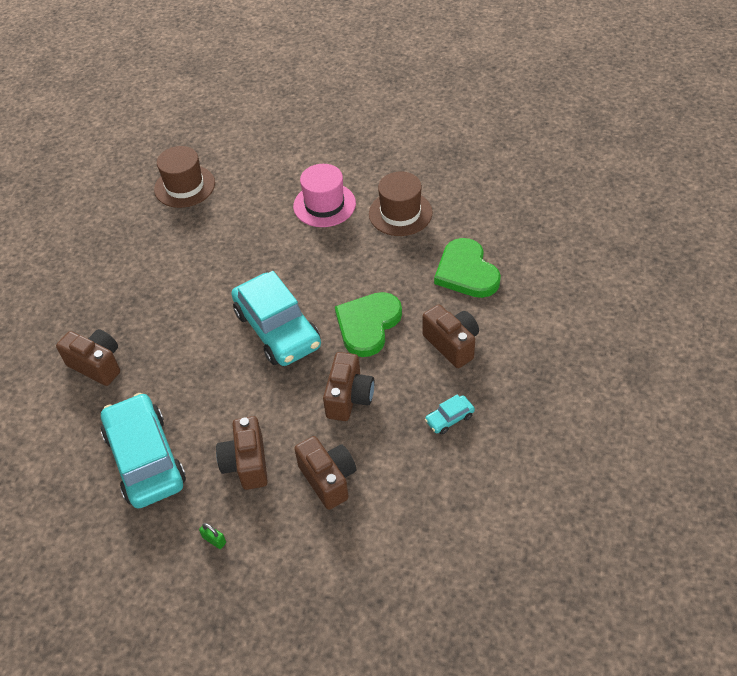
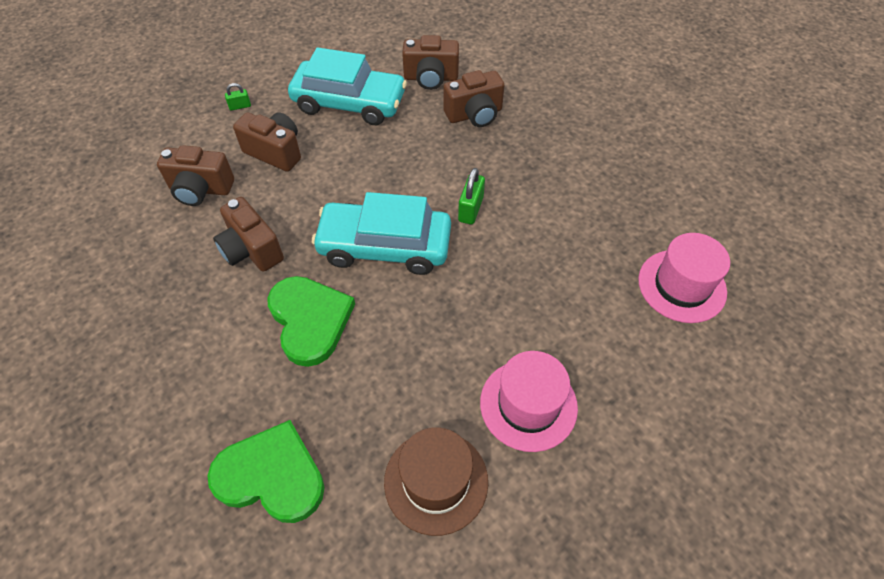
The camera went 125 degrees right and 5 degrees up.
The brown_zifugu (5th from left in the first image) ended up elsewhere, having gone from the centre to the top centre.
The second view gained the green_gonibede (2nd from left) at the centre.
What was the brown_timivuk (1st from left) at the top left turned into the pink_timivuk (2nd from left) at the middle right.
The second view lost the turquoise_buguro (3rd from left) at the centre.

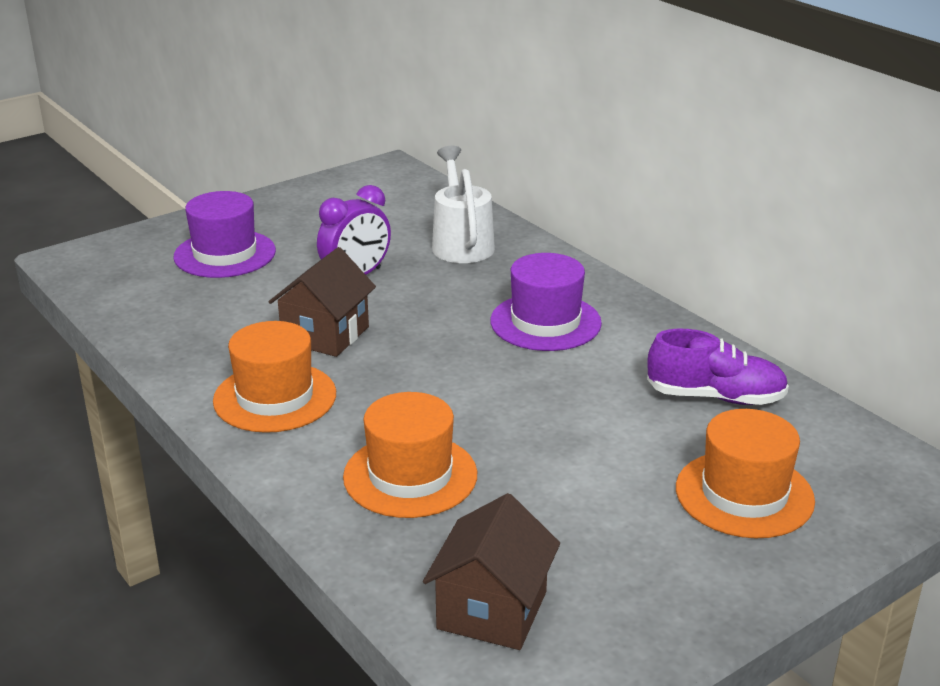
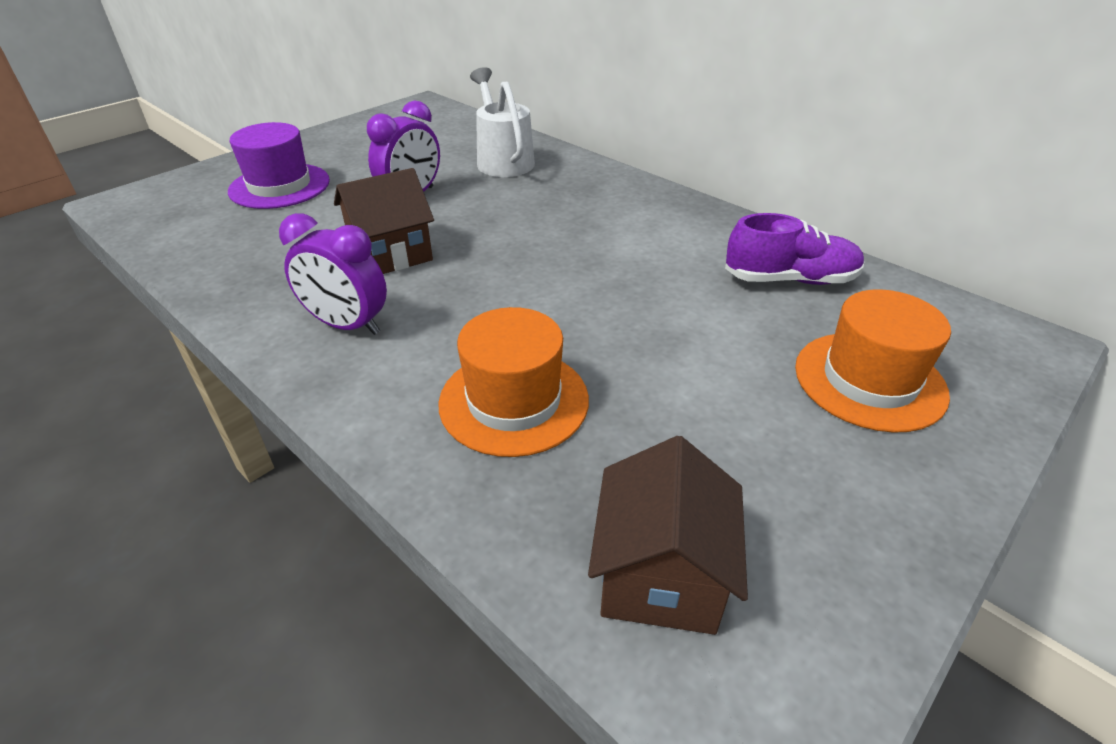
The camera went 10 degrees left and 10 degrees up.
Where the orange_timivuk (1st from left) stood at the middle left, the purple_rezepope (1st from left) came to stand at the middle left.
The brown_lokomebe (1st from left) at the centre ended up facing another way, 45 degrees clockwise from before.
The second view lost the purple_timivuk (2nd from left) at the centre.

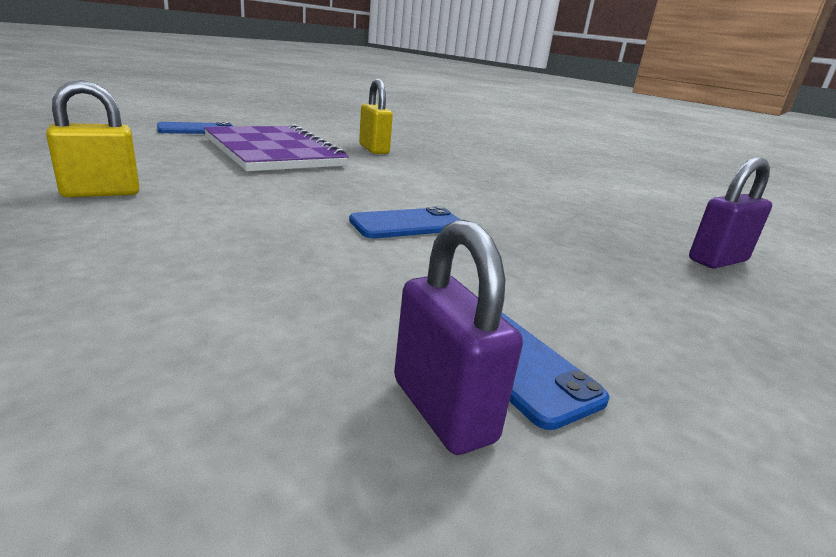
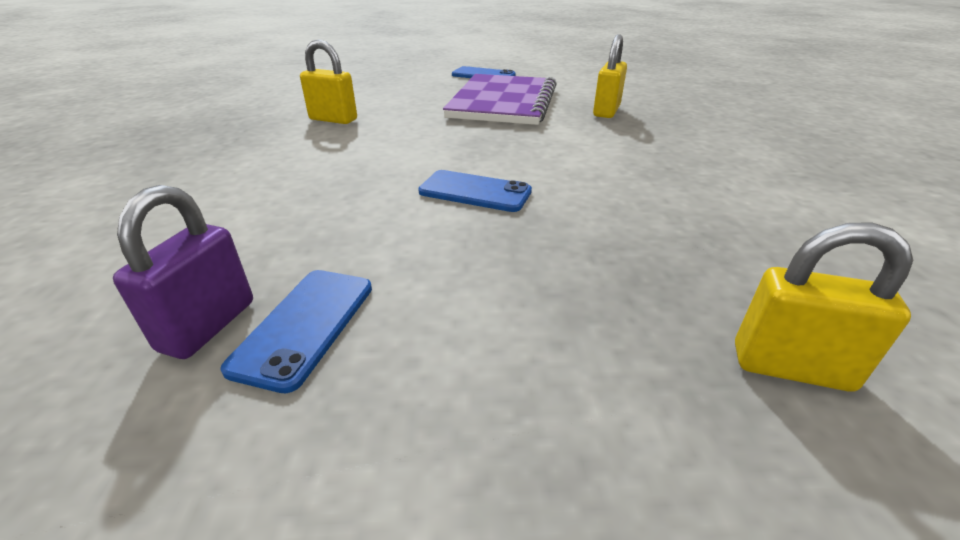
The camera went 50 degrees right and 10 degrees up.
What was the purple_gonibede (2nd from left) at the middle right turned into the yellow_gonibede (3rd from left) at the middle right.

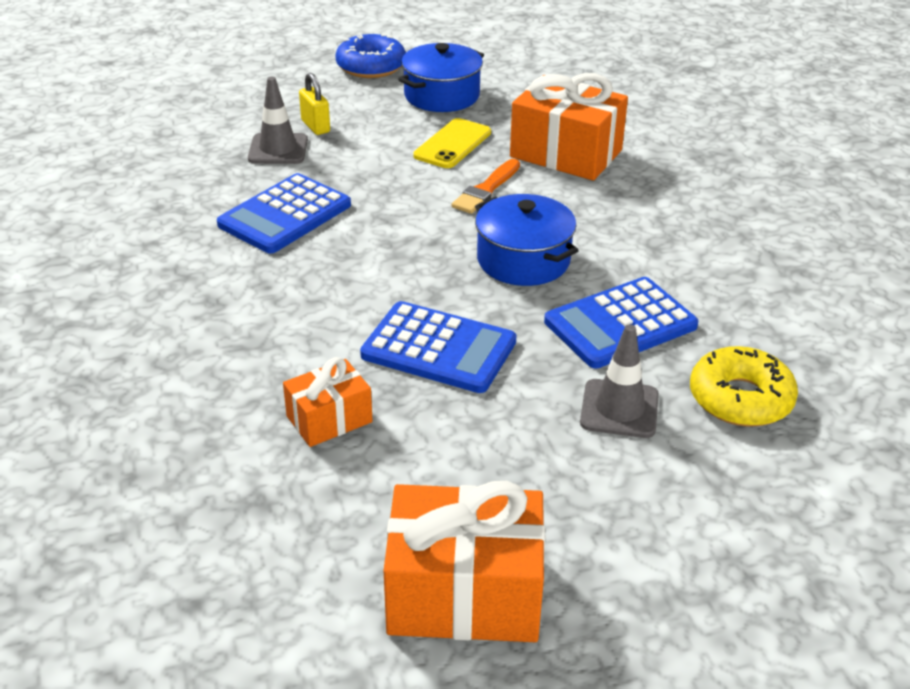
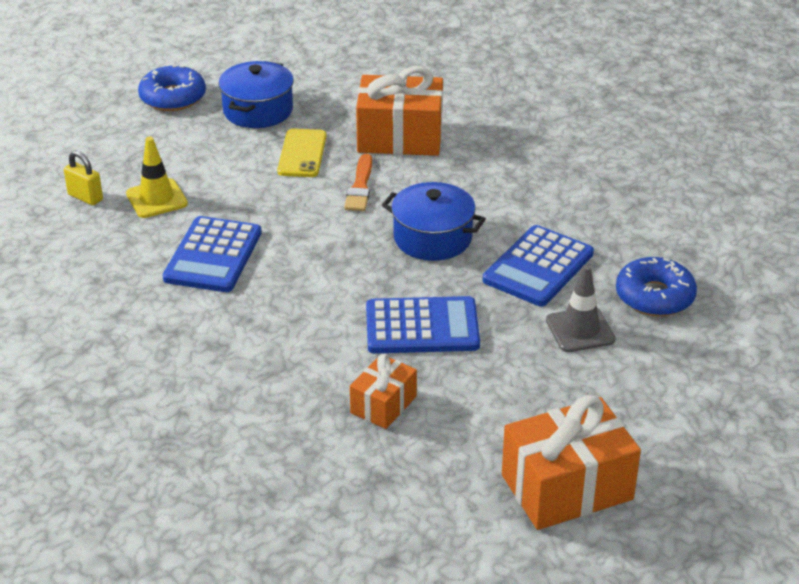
The camera went 25 degrees left and 0 degrees up.
The yellow_gonibede ended up elsewhere, having gone from the top centre to the top left.
What was the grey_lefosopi (1st from left) at the top left turned into the yellow_lefosopi at the top left.
What was the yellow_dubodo at the middle right turned into the blue_dubodo (2nd from left) at the middle right.

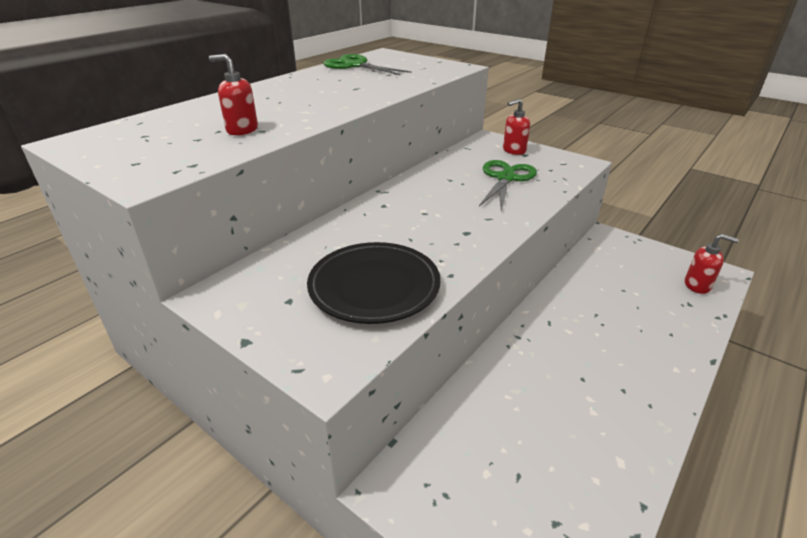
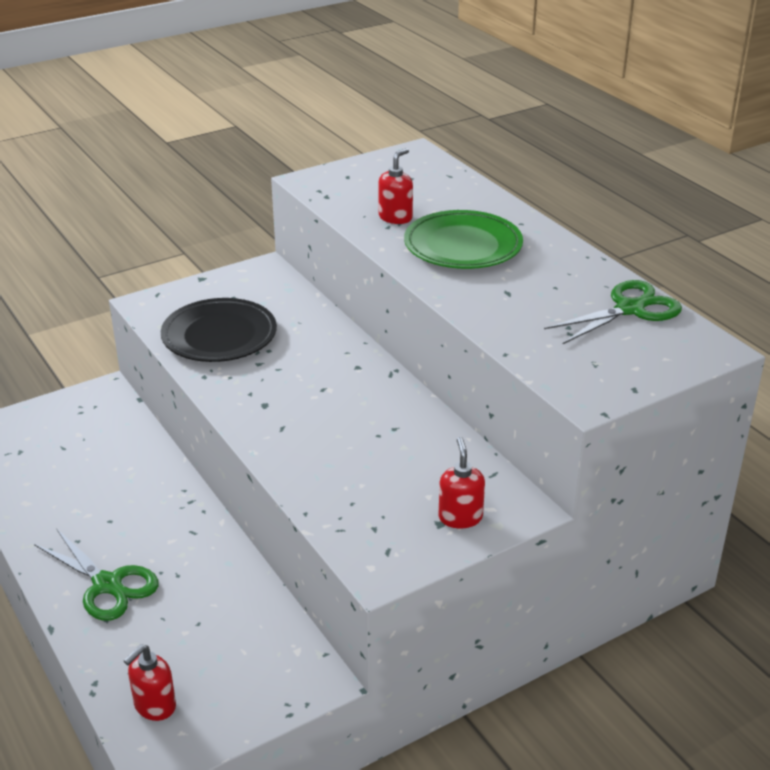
The camera went 110 degrees right and 0 degrees up.
The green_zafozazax (2nd from left in the first image) ended up elsewhere, having gone from the centre to the bottom left.
The second view gained the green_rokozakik at the top centre.

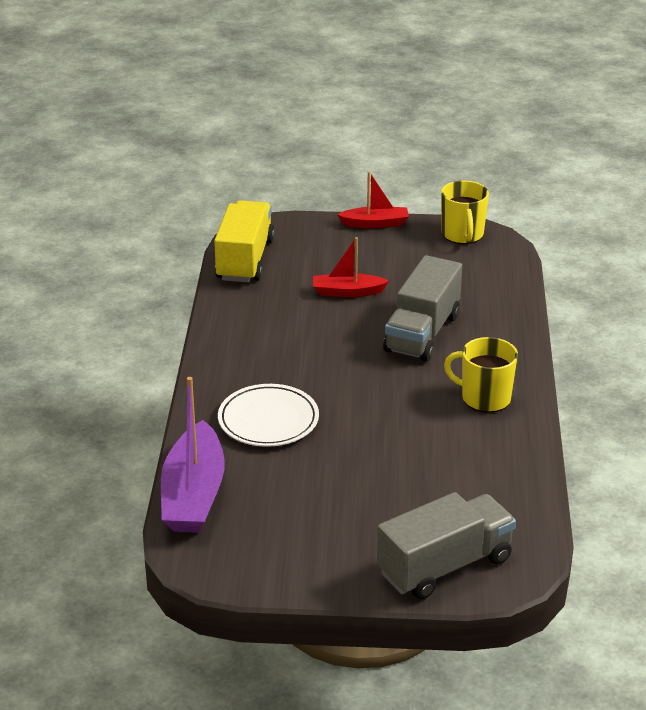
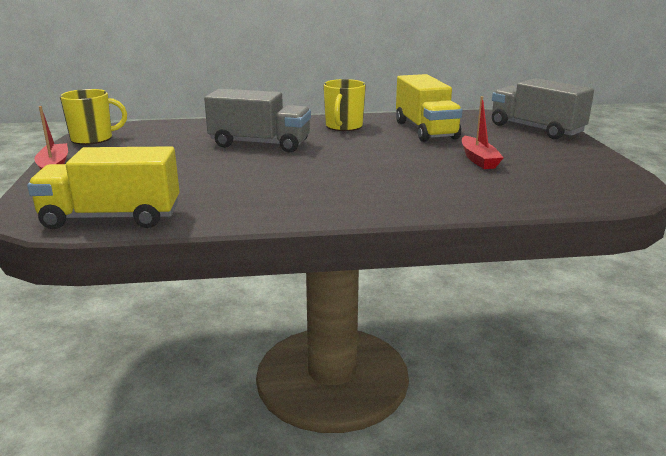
The camera went 100 degrees left and 10 degrees down.
The second view gained the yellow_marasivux (2nd from left) at the top centre.
The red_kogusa (1st from left in the first image) ended up elsewhere, having gone from the centre to the top right.
The second view lost the purple_kogusa at the middle left.
The second view lost the white_rokozakik at the centre.

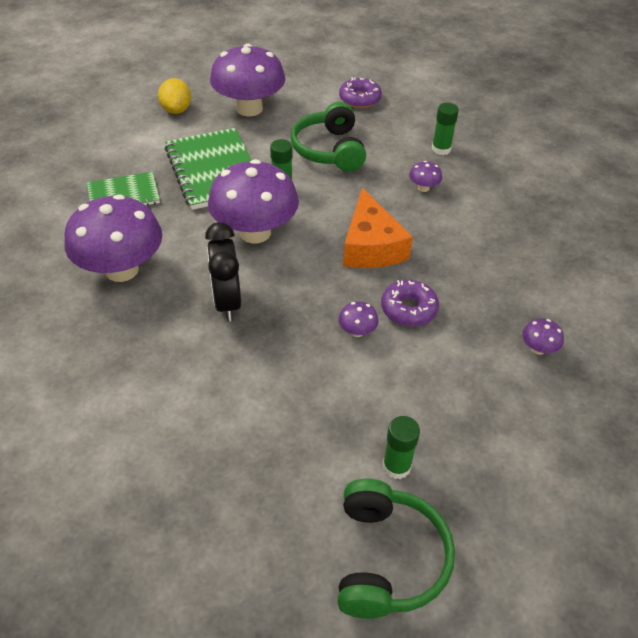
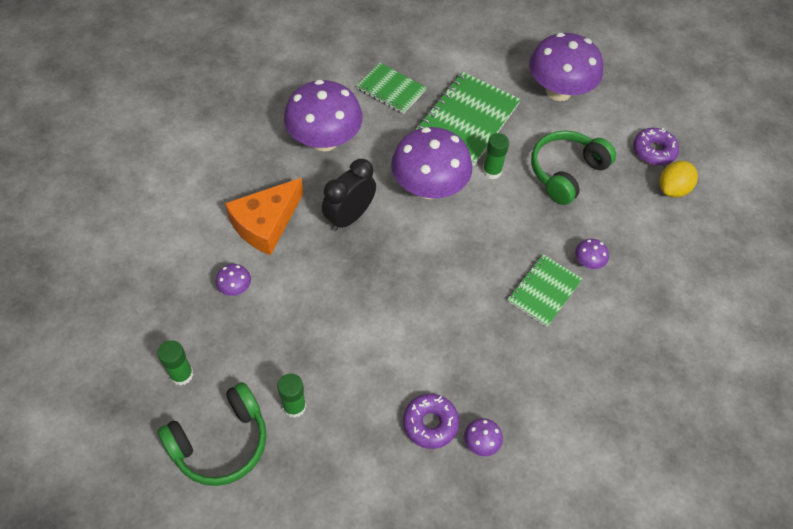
The camera went 50 degrees right and 10 degrees up.
The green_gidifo (3rd from left in the first image) ended up elsewhere, having gone from the top right to the bottom left.
The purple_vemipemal (4th from left in the first image) ended up elsewhere, having gone from the centre to the middle left.
The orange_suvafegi ended up elsewhere, having gone from the centre to the middle left.
The purple_dubodo (2nd from left in the first image) ended up elsewhere, having gone from the centre to the bottom centre.
The second view gained the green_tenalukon (3rd from left) at the middle right.
The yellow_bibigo ended up elsewhere, having gone from the top left to the middle right.

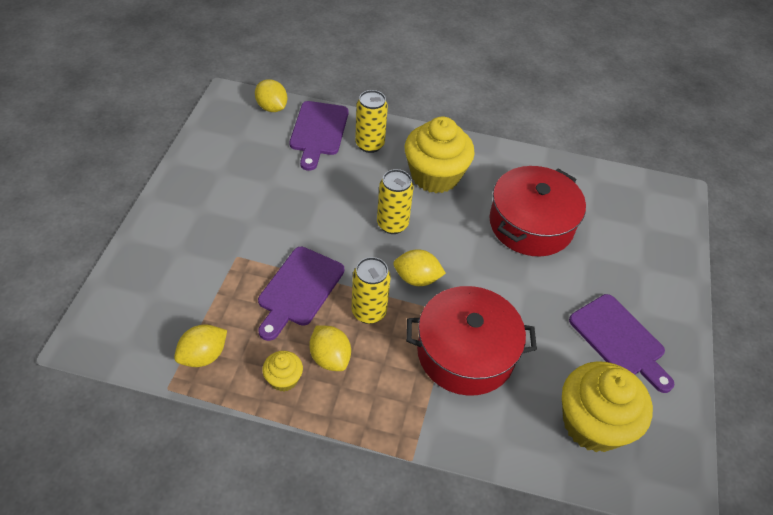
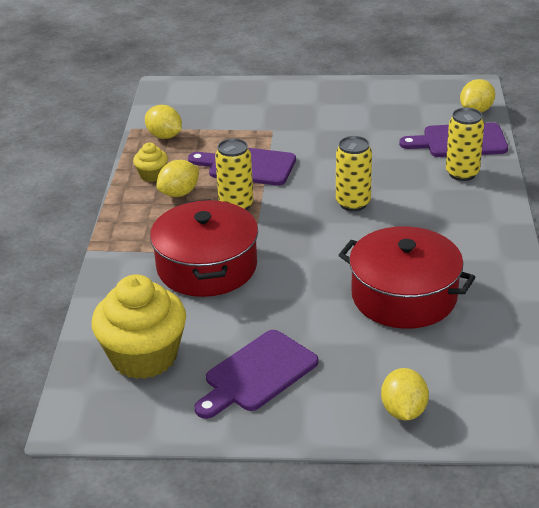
The camera went 85 degrees right and 15 degrees down.
The yellow_bibigo (4th from left in the first image) ended up elsewhere, having gone from the centre to the bottom right.
The second view lost the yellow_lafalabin (2nd from left) at the top centre.

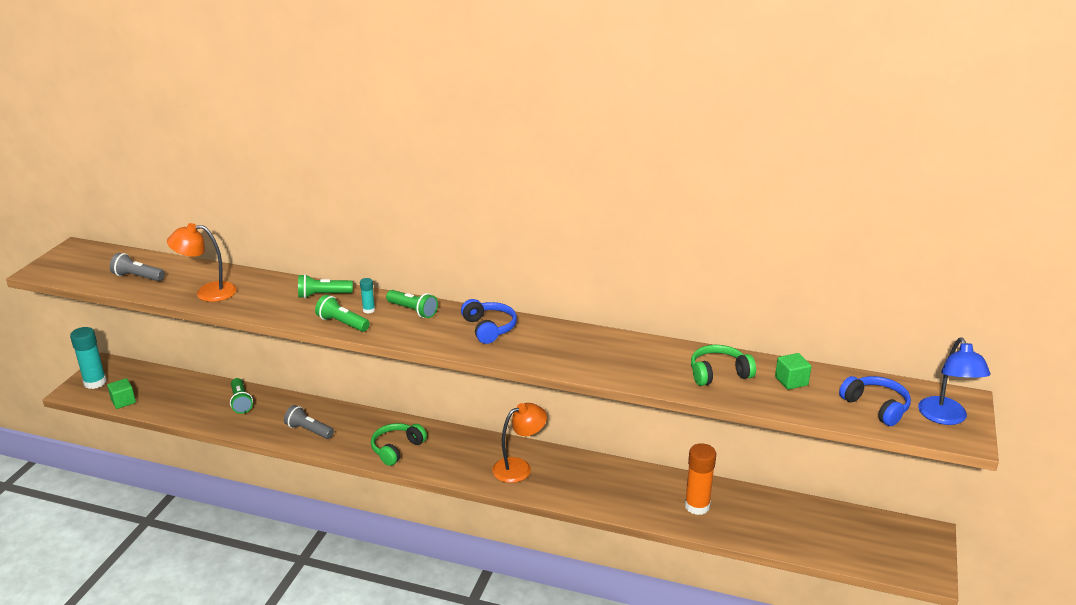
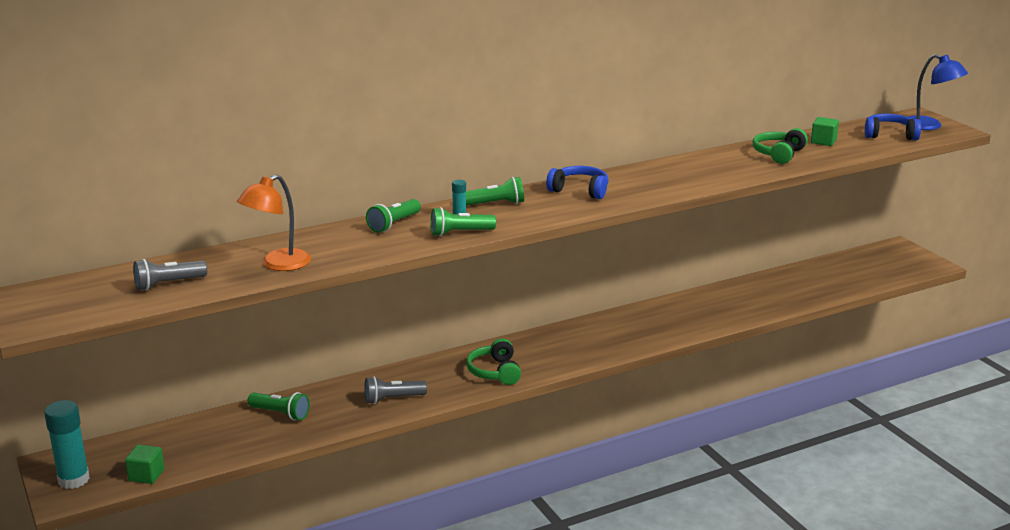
The camera went 45 degrees left and 5 degrees down.
The second view lost the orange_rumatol (2nd from left) at the bottom centre.
The second view lost the orange_gidifo at the bottom centre.

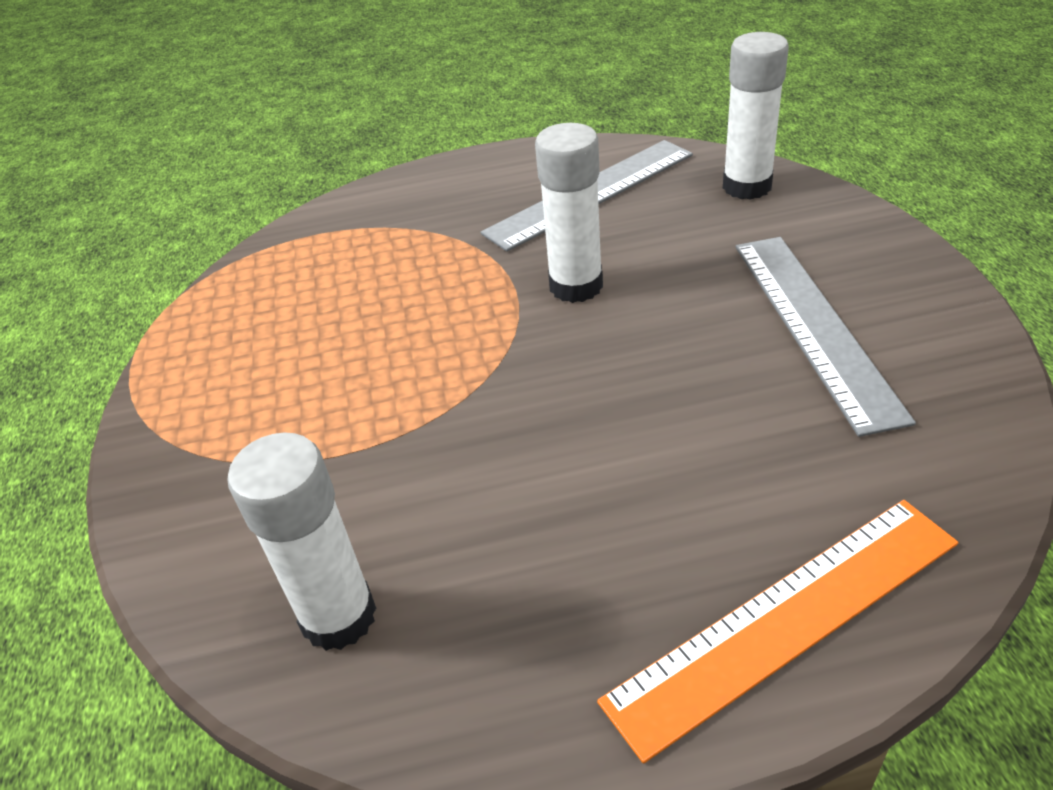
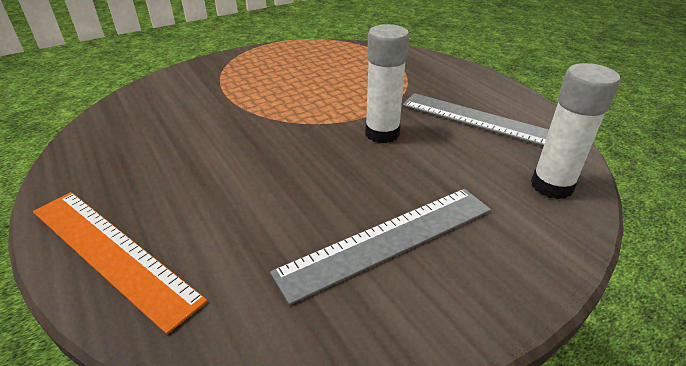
The camera went 65 degrees right and 5 degrees down.
The second view lost the white_gidifo (1st from left) at the bottom left.

